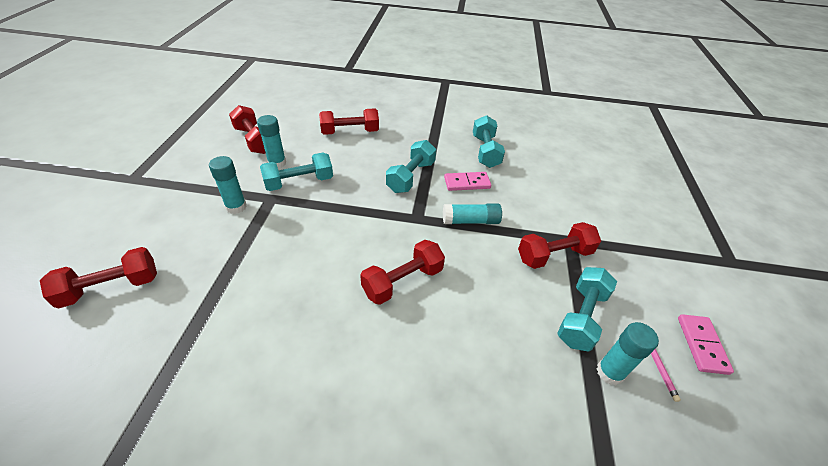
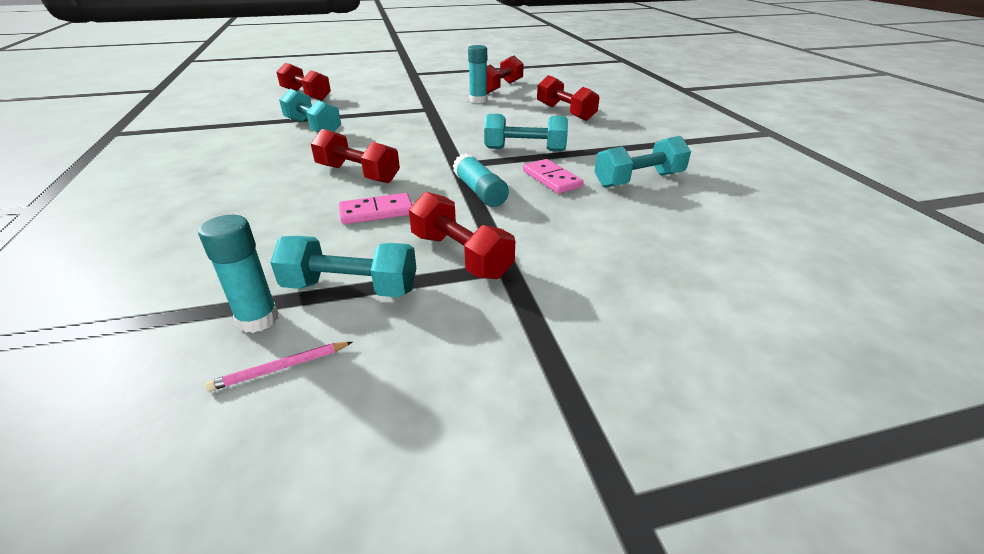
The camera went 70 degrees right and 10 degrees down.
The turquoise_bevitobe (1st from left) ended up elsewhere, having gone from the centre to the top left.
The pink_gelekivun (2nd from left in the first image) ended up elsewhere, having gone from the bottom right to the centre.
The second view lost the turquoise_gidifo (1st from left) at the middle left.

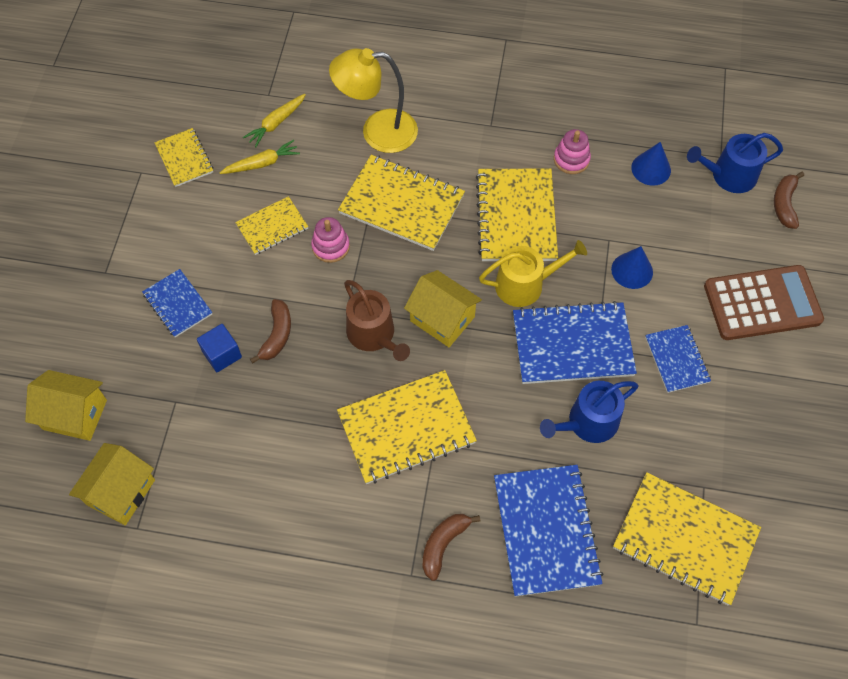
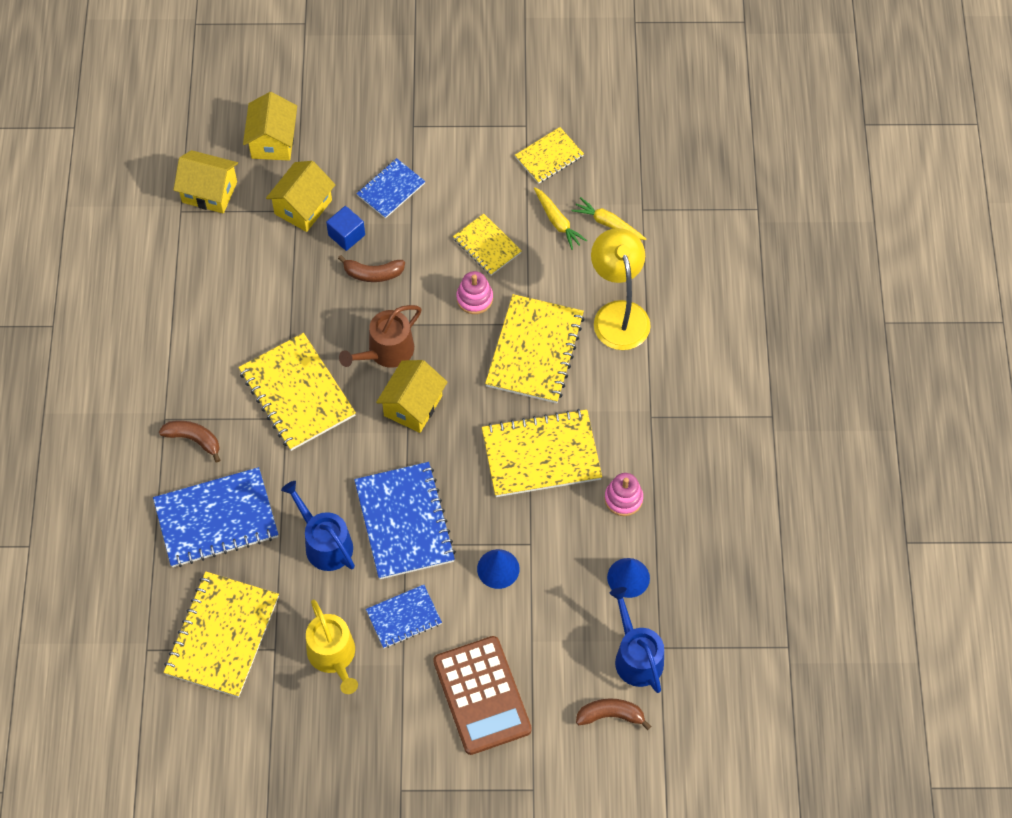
The camera went 80 degrees right and 0 degrees up.
The second view gained the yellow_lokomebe (3rd from left) at the top left.
The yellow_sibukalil ended up elsewhere, having gone from the centre to the bottom left.

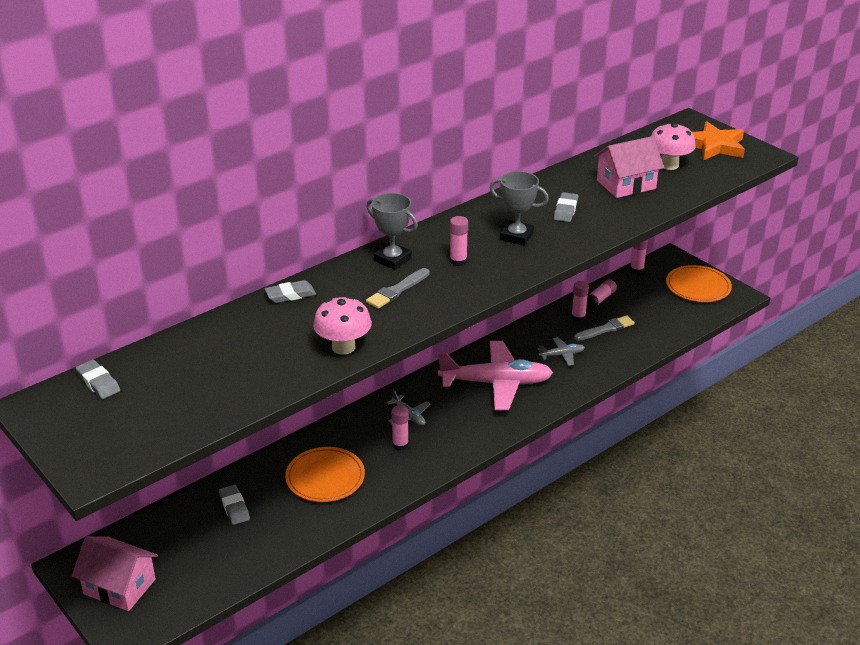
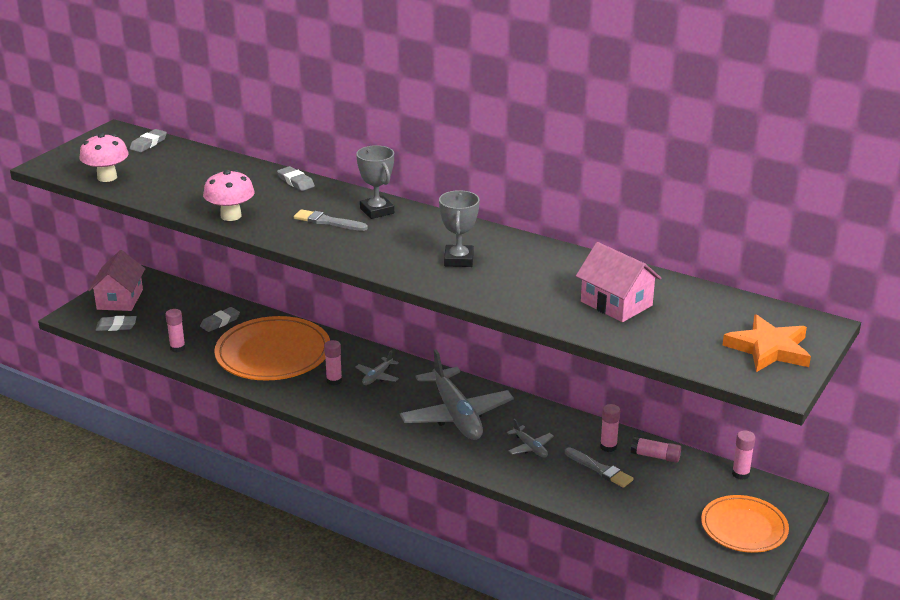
The camera went 70 degrees right and 5 degrees down.
The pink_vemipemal (2nd from left in the first image) ended up elsewhere, having gone from the top right to the top left.
The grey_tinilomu (4th from left in the first image) ended up elsewhere, having gone from the top centre to the middle left.
The pink_gidifo (2nd from left in the first image) ended up elsewhere, having gone from the centre to the middle left.
The size of the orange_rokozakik (1st from left) at the bottom centre changed by a factor of 1.61.
The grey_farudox (1st from left) at the centre ended up facing another way, 45 degrees counterclockwise from before.
What was the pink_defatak at the centre turned into the grey_defatak (2nd from left) at the centre.

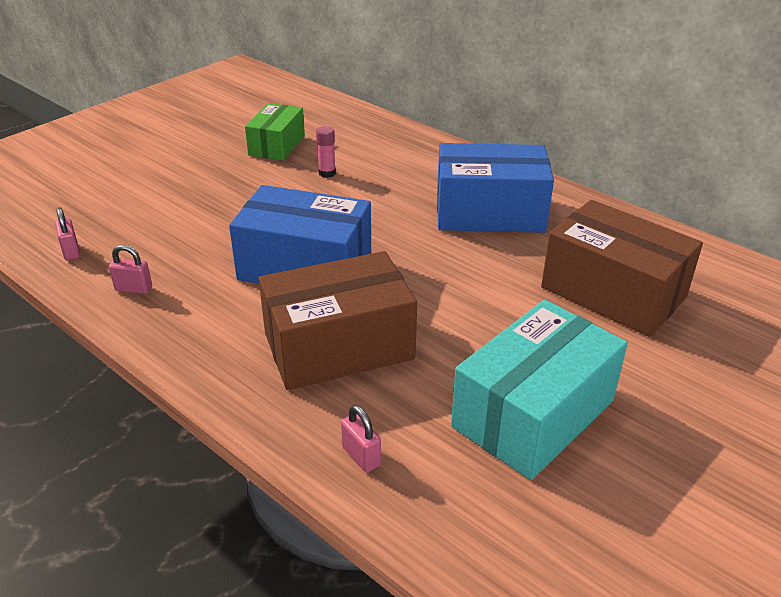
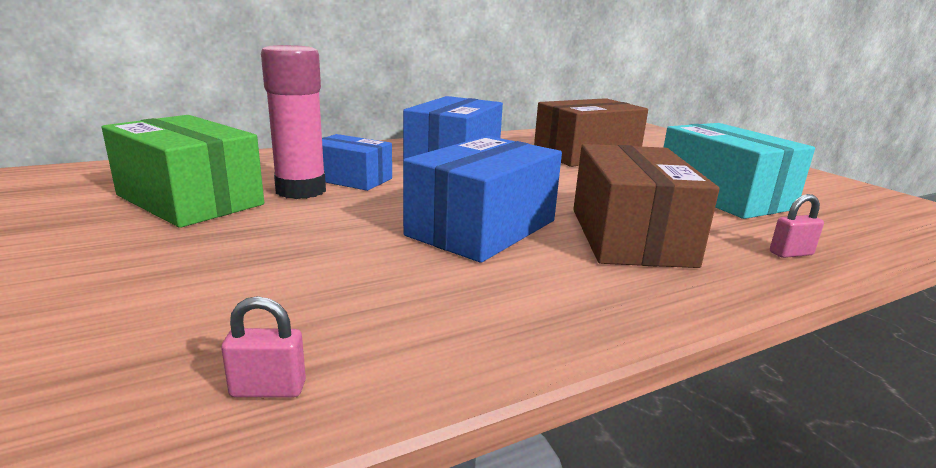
The camera went 70 degrees left and 15 degrees down.
The size of the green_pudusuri at the top centre changed by a factor of 1.64.
The size of the pink_gidifo at the top centre changed by a factor of 2.34.
The second view gained the blue_pudusuri (1st from left) at the centre.
The second view lost the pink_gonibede (2nd from left) at the middle left.

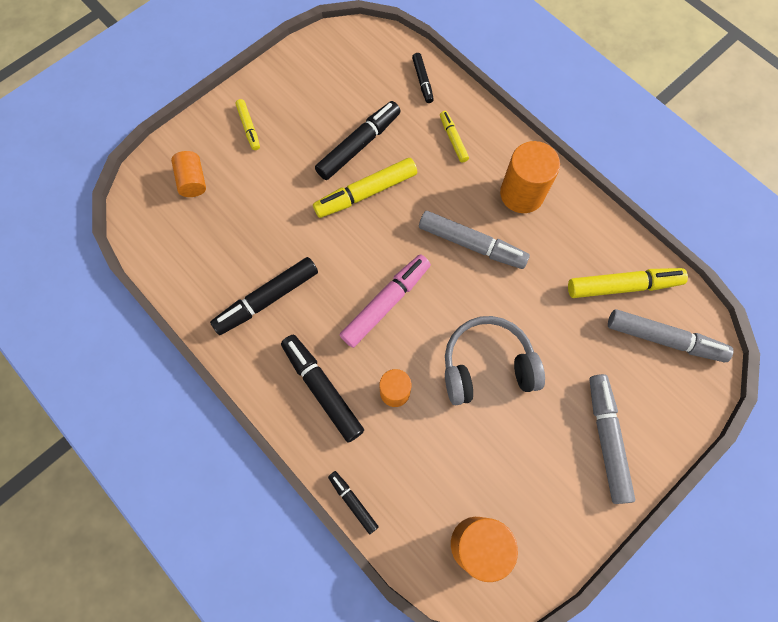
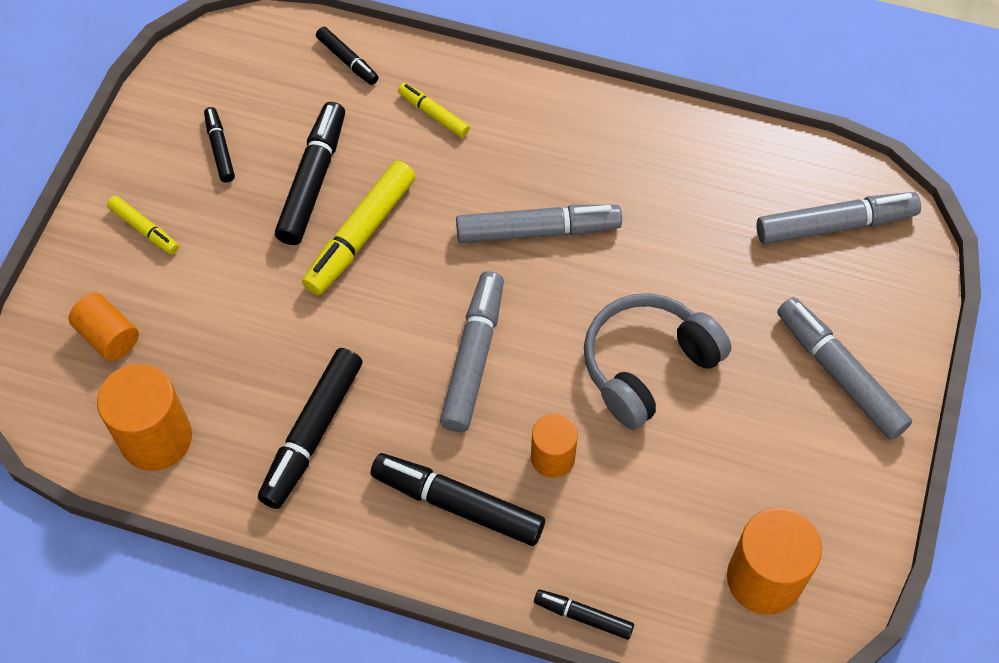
The camera went 30 degrees left and 10 degrees down.
The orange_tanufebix (4th from left in the first image) ended up elsewhere, having gone from the top right to the middle left.
The second view gained the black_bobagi (1st from left) at the top left.
What was the pink_bobagi at the centre turned into the grey_bobagi (1st from left) at the centre.
The second view lost the yellow_bobagi (4th from left) at the middle right.

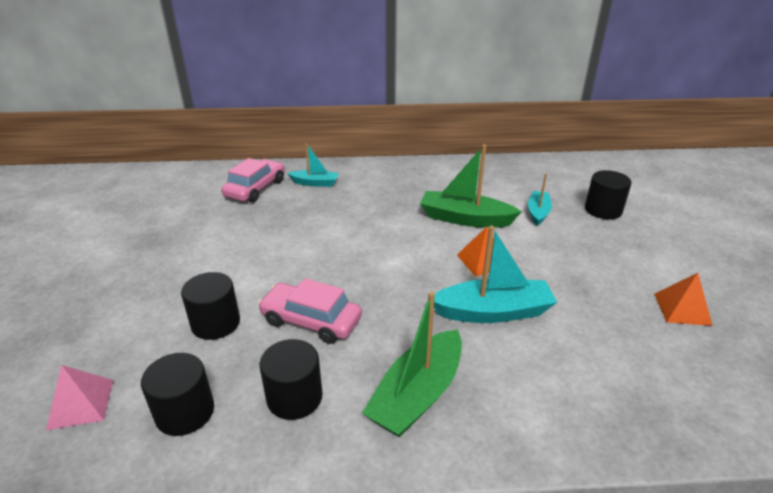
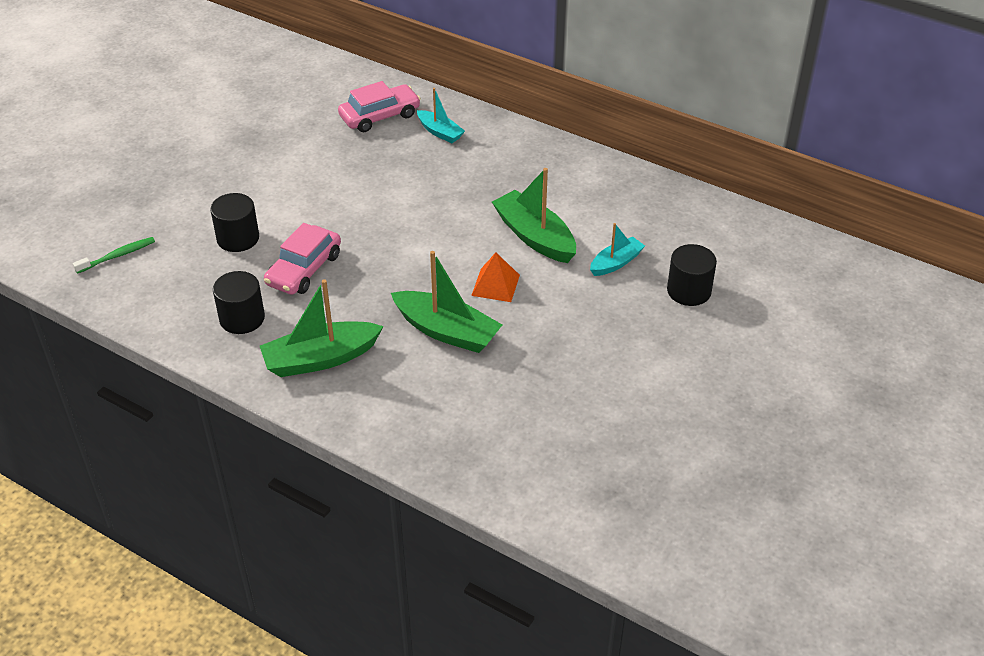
The camera went 35 degrees right and 10 degrees up.
Where the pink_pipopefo stood at the bottom left, the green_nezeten came to stand at the middle left.
The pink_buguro (2nd from left in the first image) at the centre ended up facing another way, 120 degrees counterclockwise from before.
What was the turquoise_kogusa (2nd from left) at the centre turned into the green_kogusa (2nd from left) at the centre.
The second view lost the black_tanufebix (1st from left) at the bottom left.
The second view lost the orange_pipopefo (2nd from left) at the middle right.

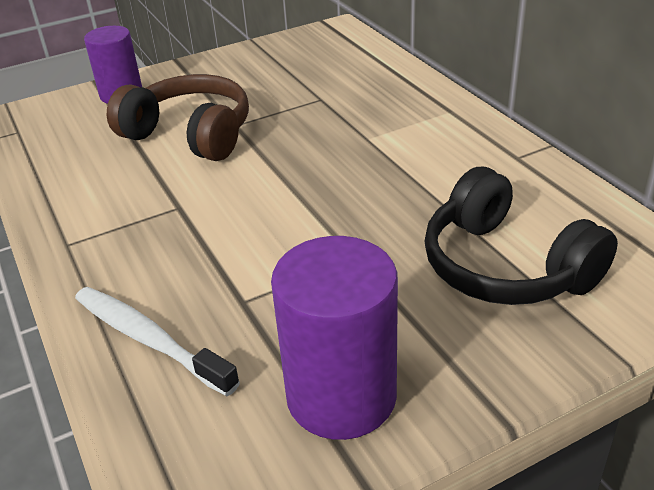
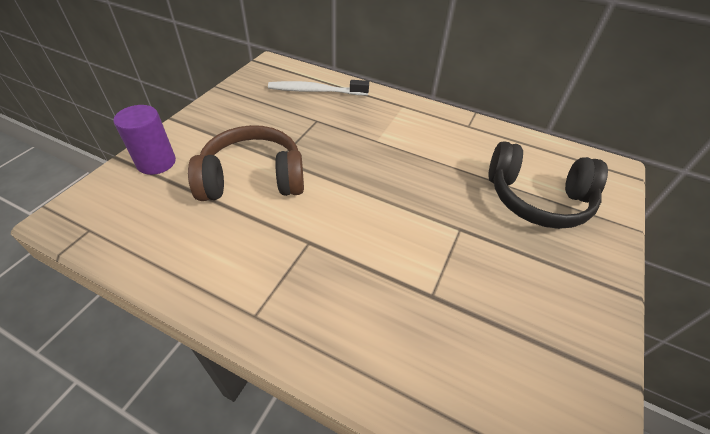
The camera went 40 degrees left and 10 degrees up.
The white_nezeten ended up elsewhere, having gone from the bottom left to the top centre.
The second view lost the purple_tanufebix (2nd from left) at the bottom centre.

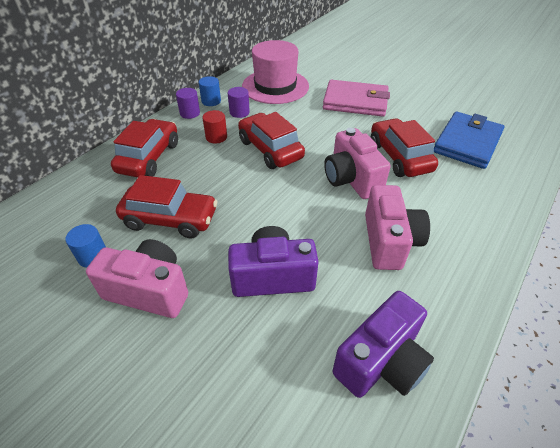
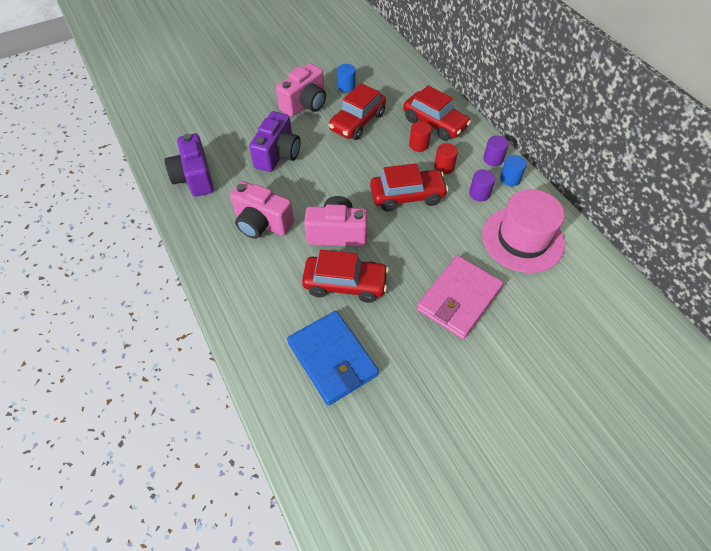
The camera went 115 degrees right and 10 degrees up.
The second view gained the red_tanufebix (1st from left) at the top centre.

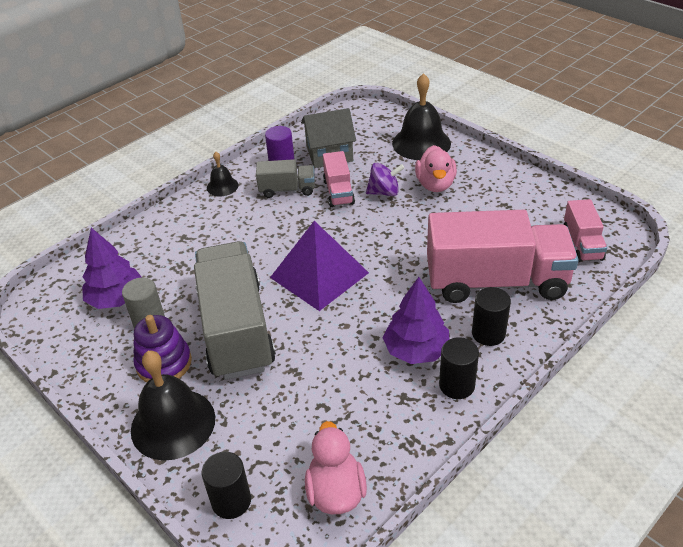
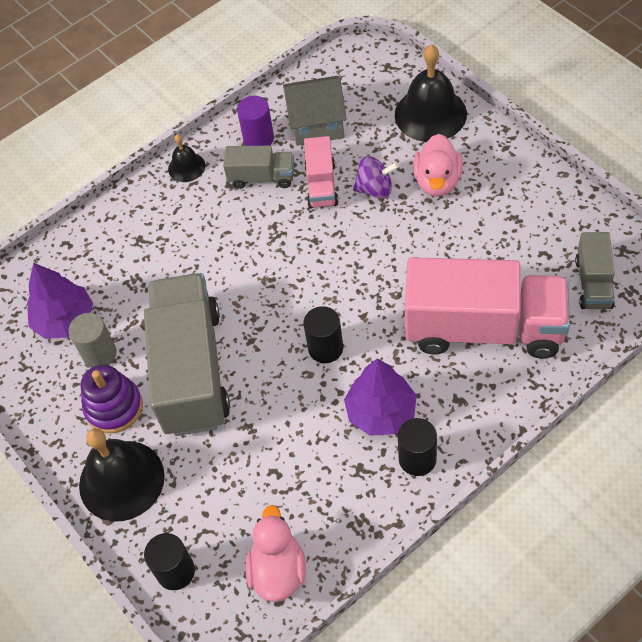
The camera went 10 degrees right and 15 degrees up.
The black_tanufebix (3rd from left in the first image) ended up elsewhere, having gone from the middle right to the centre.
What was the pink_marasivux (3rd from left) at the middle right turned into the grey_marasivux (3rd from left) at the middle right.
The second view lost the purple_pipopefo at the centre.

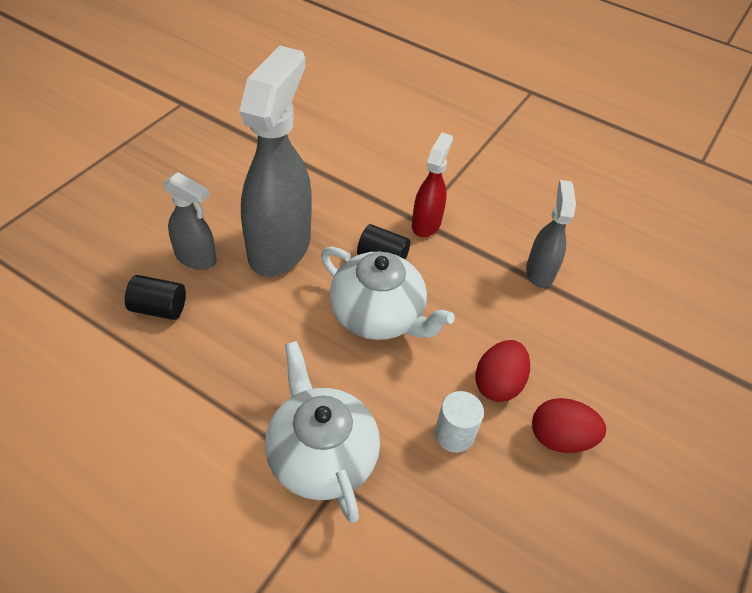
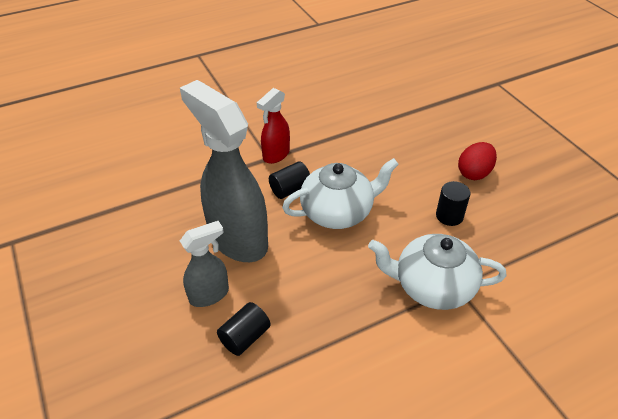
The camera went 55 degrees left and 5 degrees down.
The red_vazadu at the top centre ended up facing another way, 105 degrees counterclockwise from before.
What was the white_tanufebix at the bottom centre turned into the black_tanufebix (3rd from left) at the middle right.
The second view lost the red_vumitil (1st from left) at the middle right.
The second view lost the grey_vazadu (3rd from left) at the middle right.

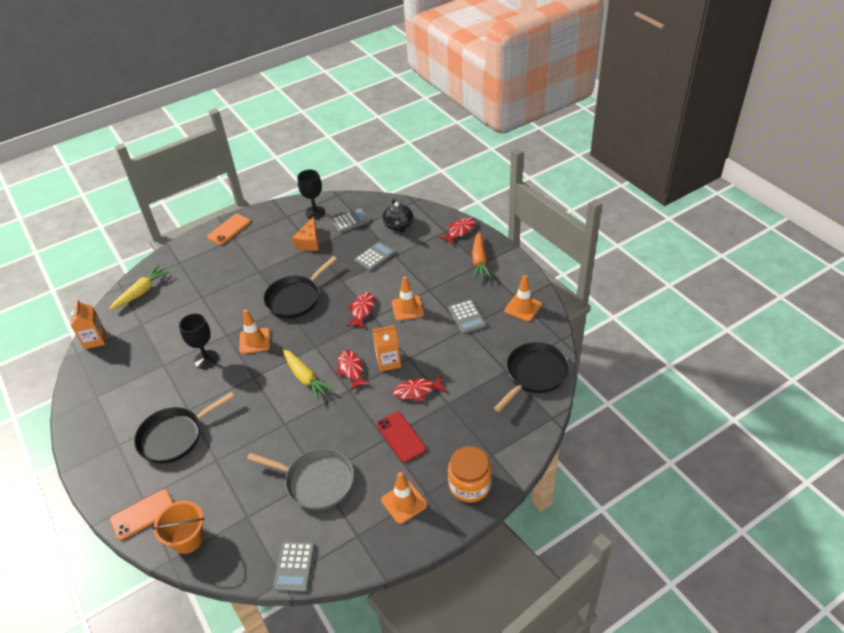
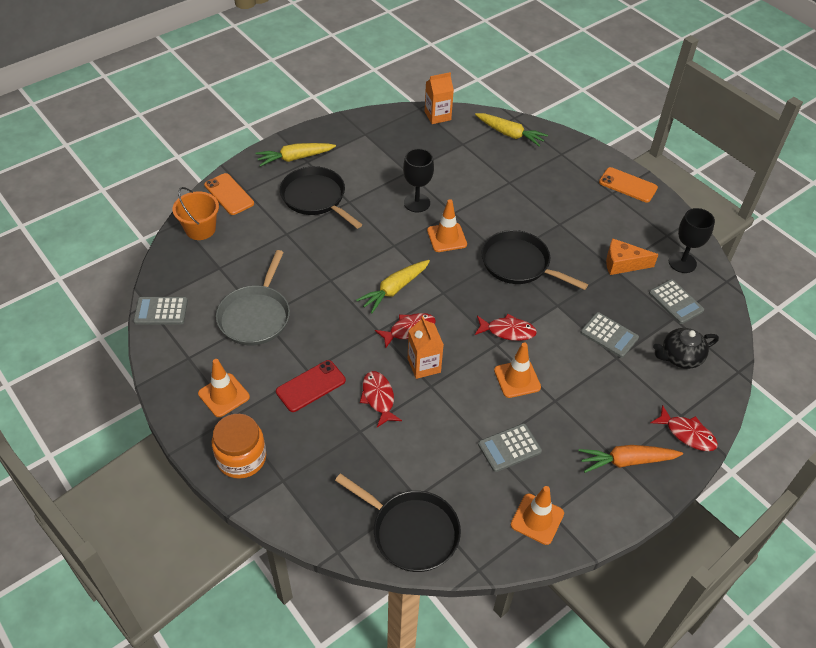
The camera went 80 degrees right and 5 degrees up.
The second view gained the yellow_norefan (1st from left) at the top centre.

